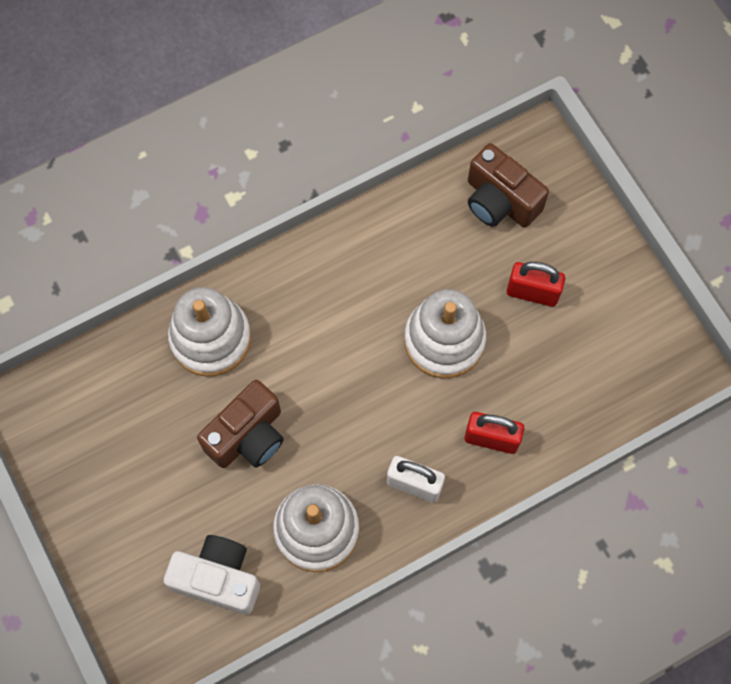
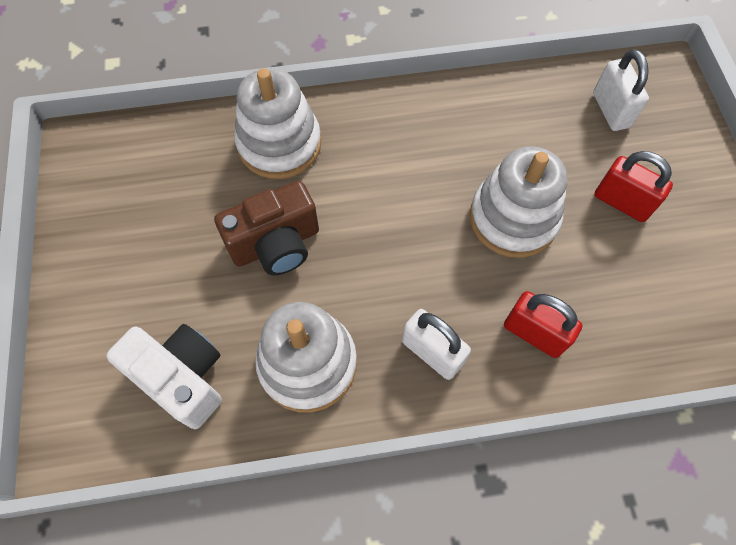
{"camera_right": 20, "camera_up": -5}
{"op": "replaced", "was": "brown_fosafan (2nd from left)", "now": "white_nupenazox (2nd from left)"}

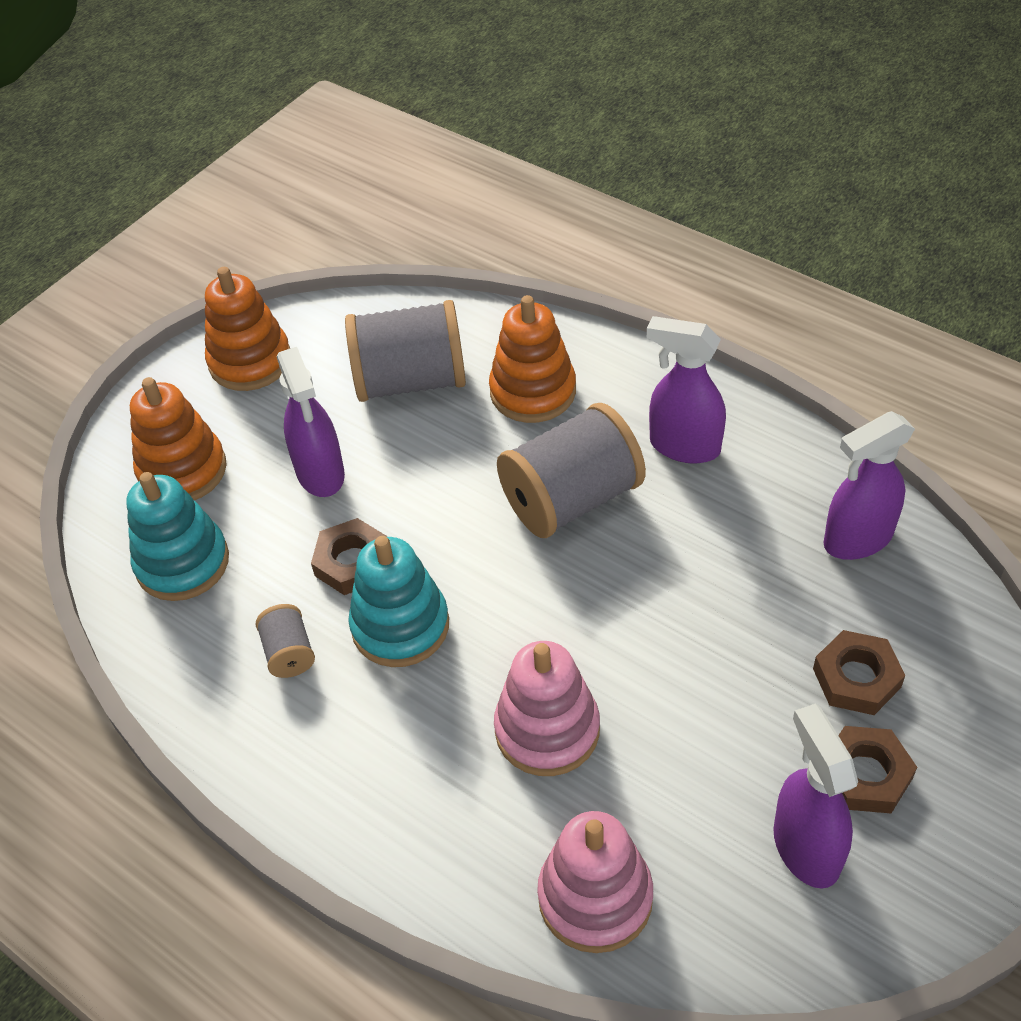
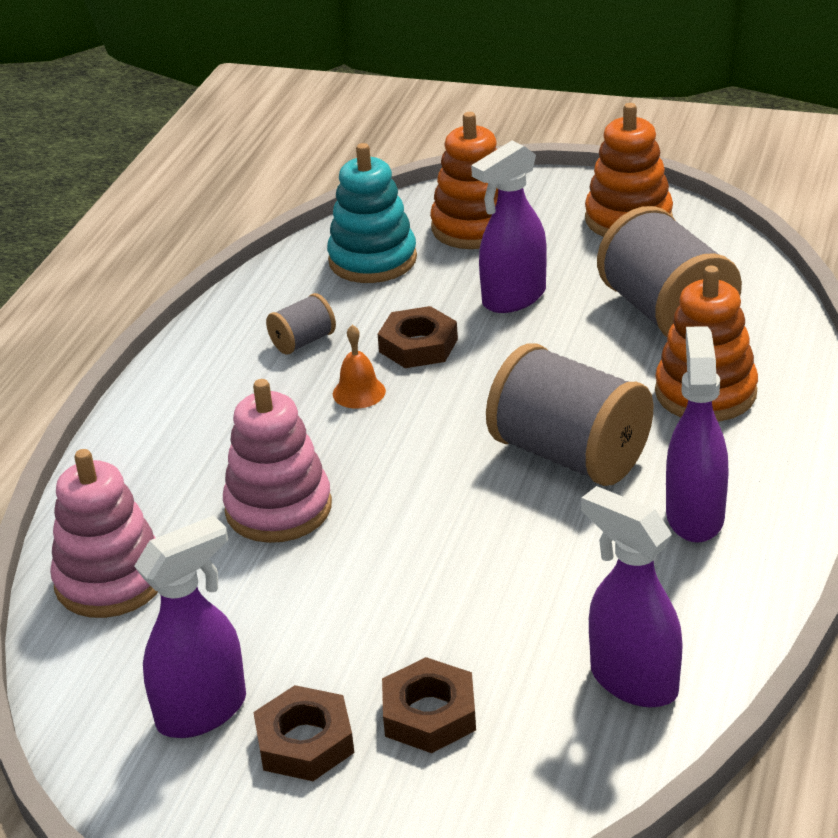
{"camera_right": 70, "camera_up": -15}
{"op": "replaced", "was": "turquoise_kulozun (2nd from left)", "now": "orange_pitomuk"}

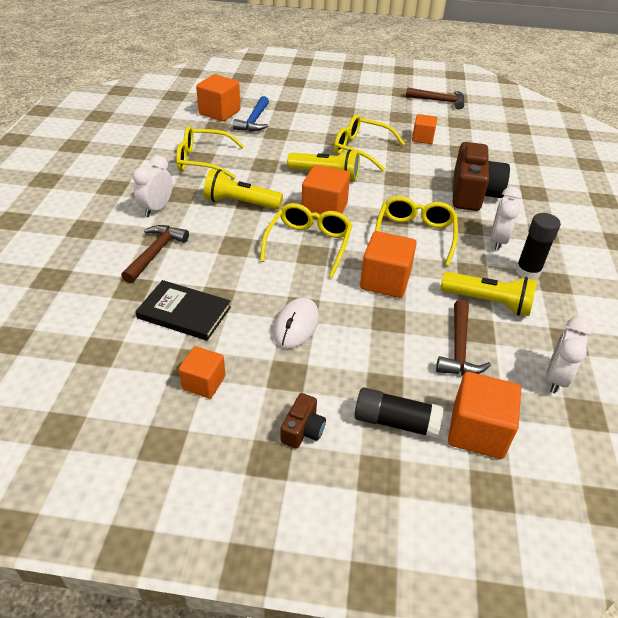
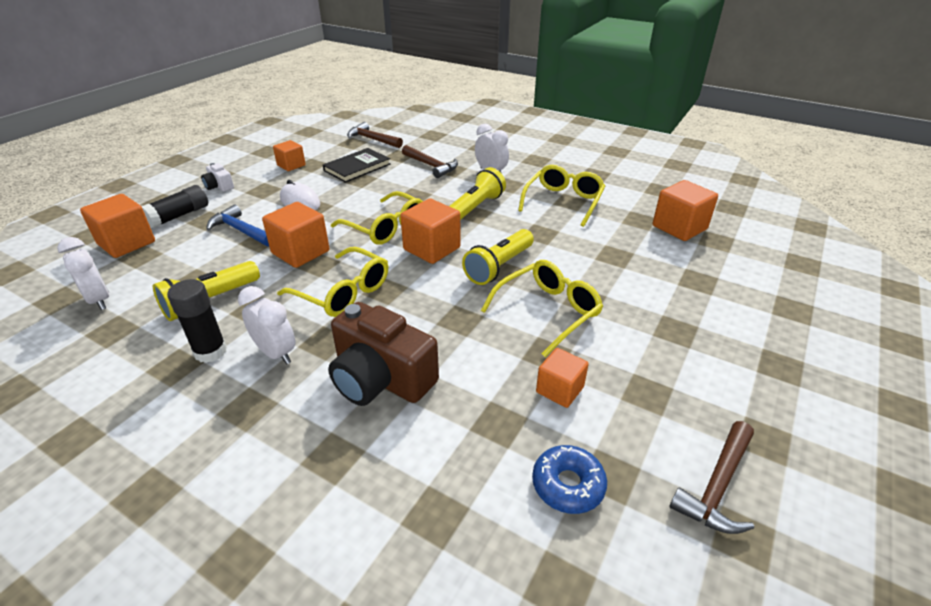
{"camera_right": 115, "camera_up": -5}
{"op": "moved", "was": "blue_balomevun"}
{"op": "moved", "was": "brown_balomevun (3rd from left in the first image)", "now": "brown_balomevun (1st from left)"}
{"op": "recoloured", "was": "brown_fosafan (1st from left)", "now": "white_fosafan"}
{"op": "added", "now": "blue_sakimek"}

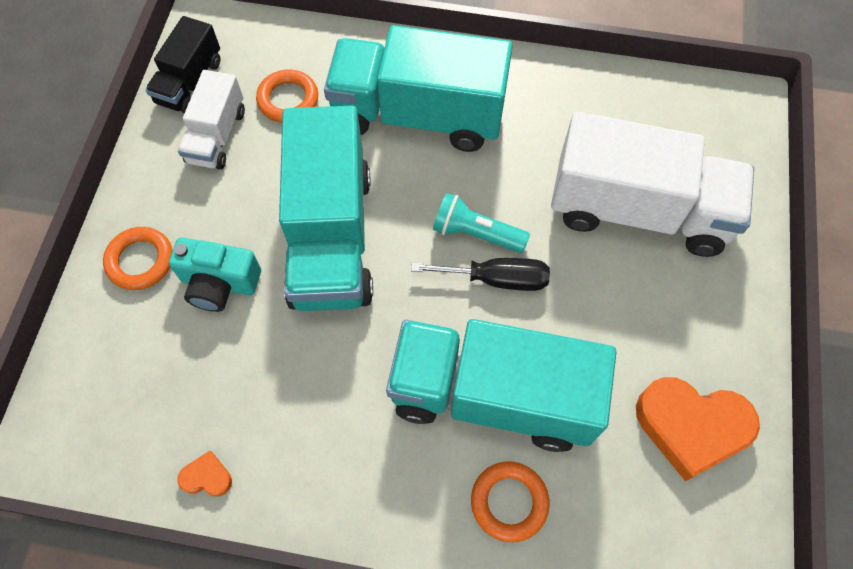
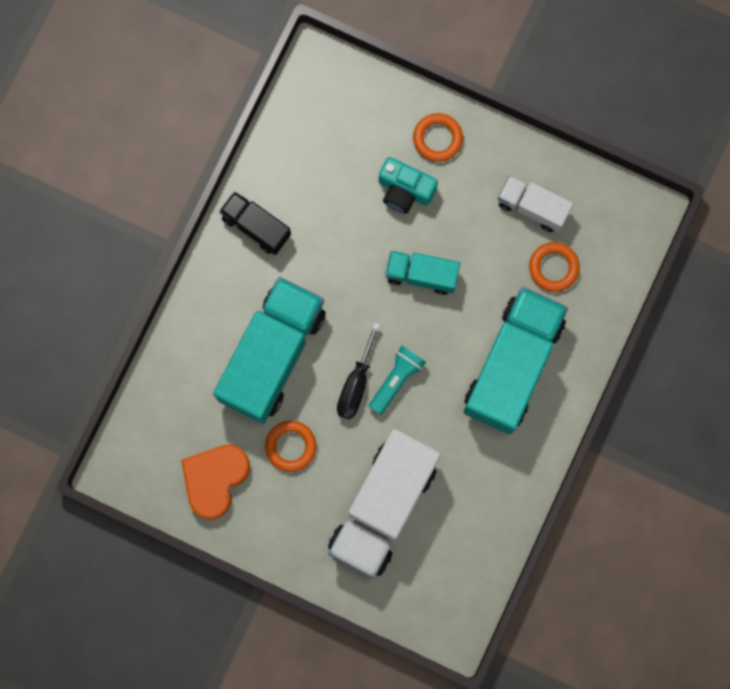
{"camera_right": 105, "camera_up": 15}
{"op": "moved", "was": "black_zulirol"}
{"op": "resized", "was": "turquoise_zulirol (1st from left in the first image)", "ratio": 0.52}
{"op": "turned", "was": "turquoise_fosafan", "clockwise": -90}
{"op": "removed", "was": "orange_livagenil (1st from left)"}
{"op": "moved", "was": "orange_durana (3rd from left in the first image)", "now": "orange_durana (1st from left)"}

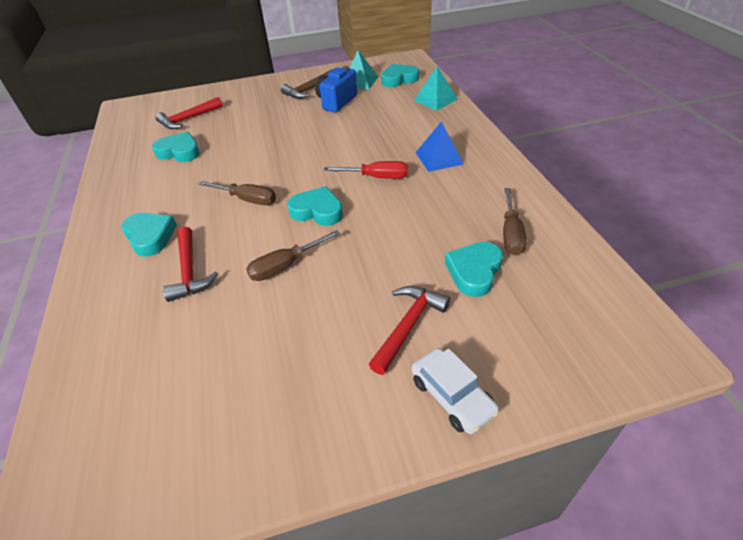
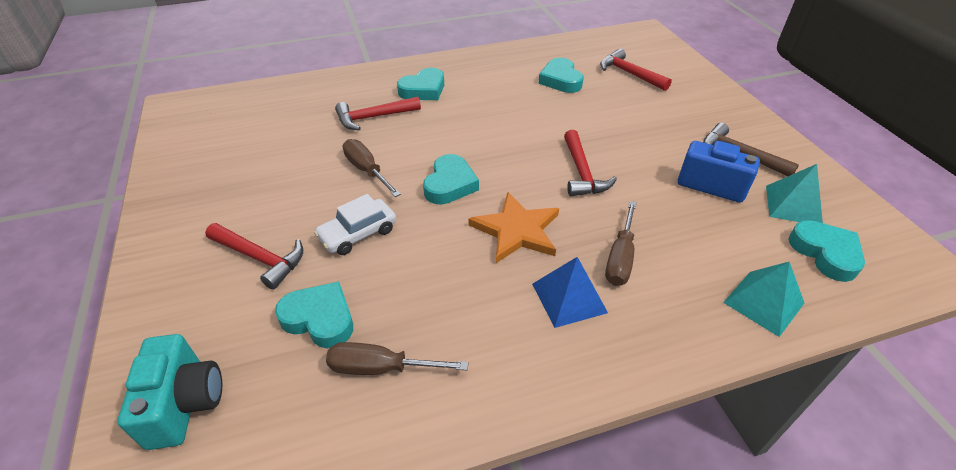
{"camera_right": 85, "camera_up": 0}
{"op": "turned", "was": "turquoise_livagenil (2nd from left in the first image)", "clockwise": 150}
{"op": "replaced", "was": "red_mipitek", "now": "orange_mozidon"}
{"op": "moved", "was": "brown_mipitek (1st from left in the first image)", "now": "brown_mipitek (3rd from left)"}
{"op": "moved", "was": "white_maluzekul"}
{"op": "added", "now": "red_balomevun (3rd from left)"}
{"op": "added", "now": "turquoise_fosafan"}

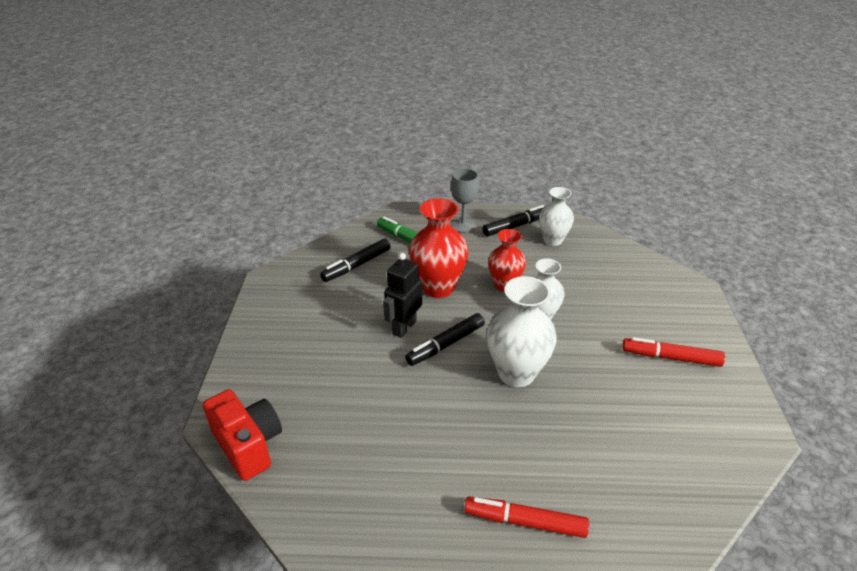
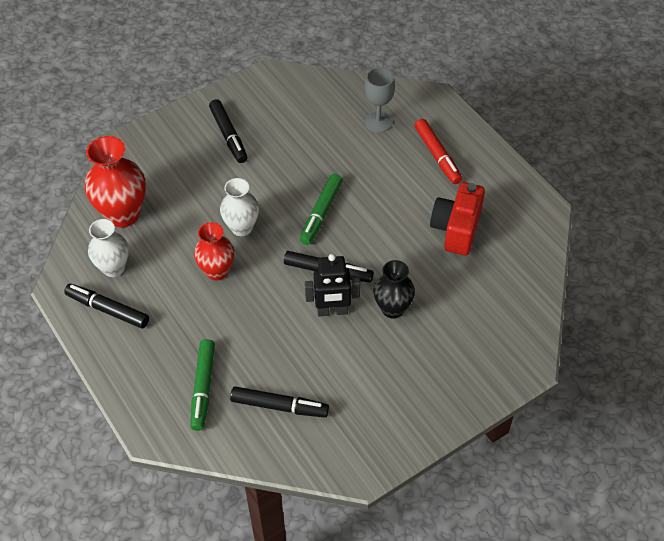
{"camera_right": -125, "camera_up": 15}
{"op": "moved", "was": "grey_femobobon"}
{"op": "moved", "was": "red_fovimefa (1st from left)"}
{"op": "replaced", "was": "white_fovimefa (1st from left)", "now": "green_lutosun (2nd from left)"}
{"op": "recoloured", "was": "red_lutosun (2nd from left)", "now": "black_lutosun (2nd from left)"}
{"op": "moved", "was": "red_fosafan"}
{"op": "added", "now": "black_fovimefa"}

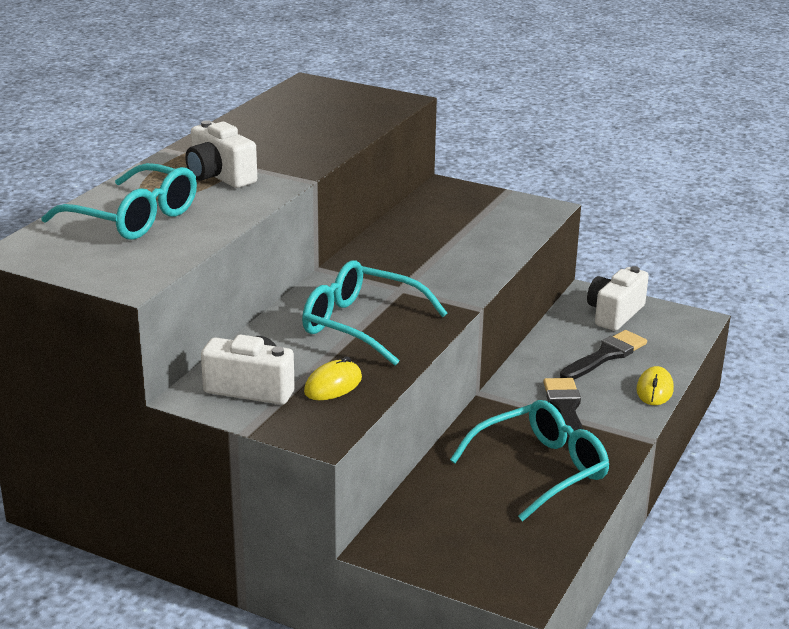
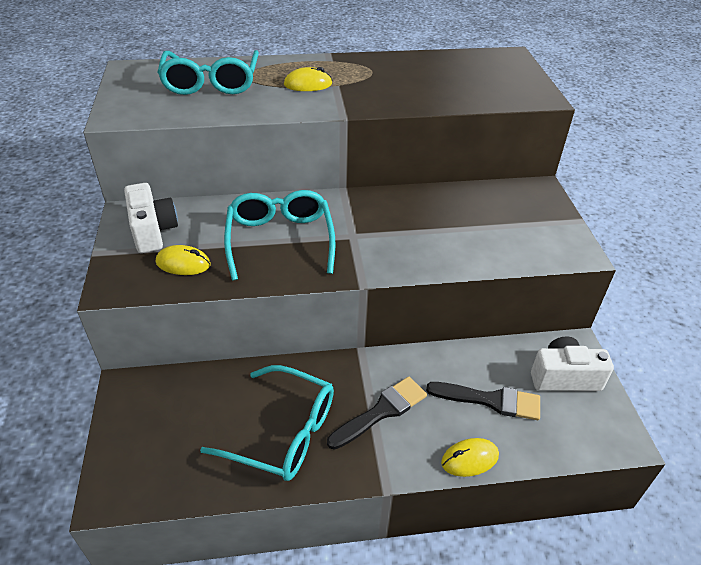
{"camera_right": 55, "camera_up": 15}
{"op": "replaced", "was": "white_fosafan (1st from left)", "now": "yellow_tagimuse (2nd from left)"}

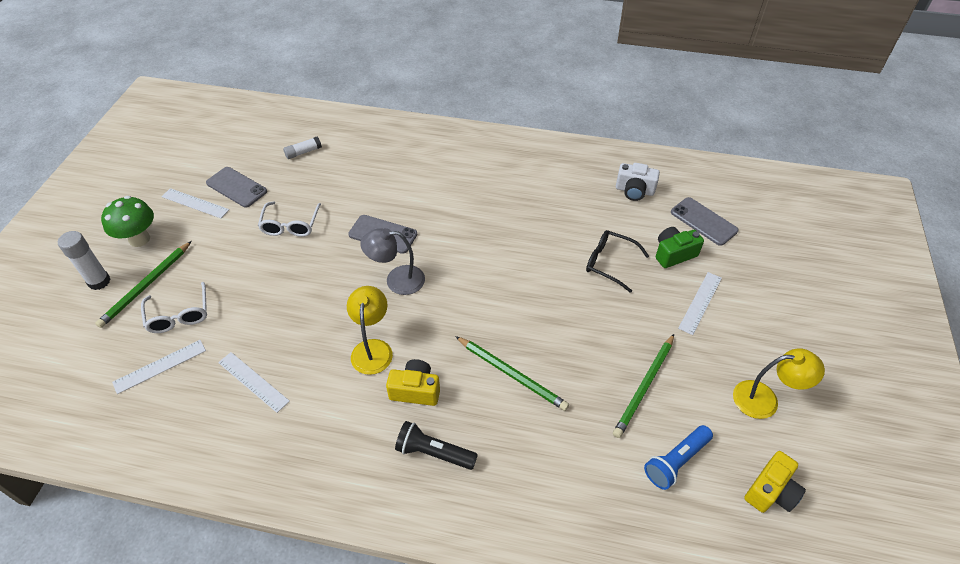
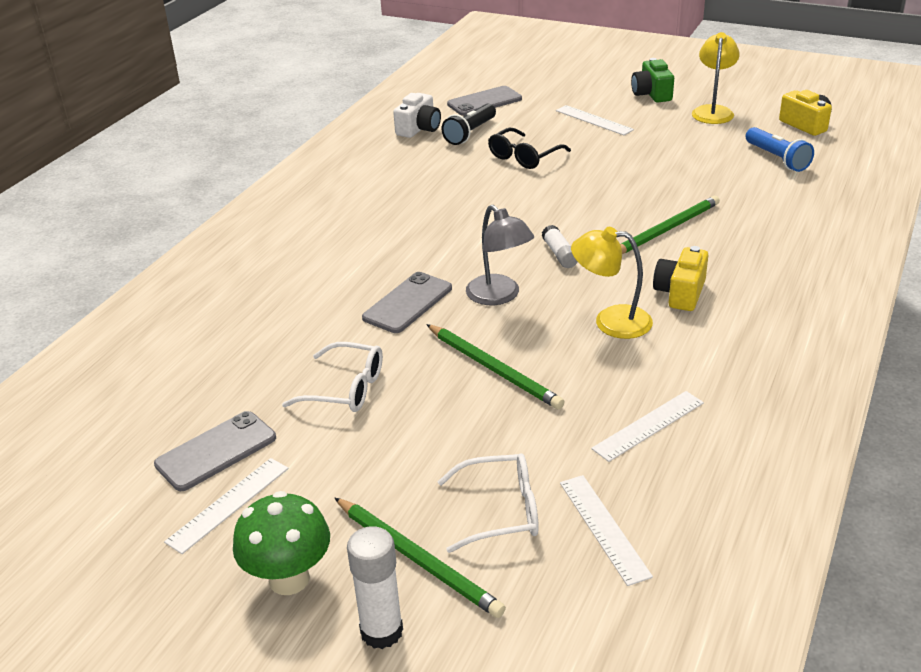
{"camera_right": -75, "camera_up": -15}
{"op": "moved", "was": "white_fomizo (2nd from left)"}
{"op": "moved", "was": "green_fosafan"}
{"op": "turned", "was": "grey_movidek", "clockwise": -45}
{"op": "moved", "was": "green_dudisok (3rd from left in the first image)", "now": "green_dudisok (2nd from left)"}
{"op": "moved", "was": "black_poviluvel"}

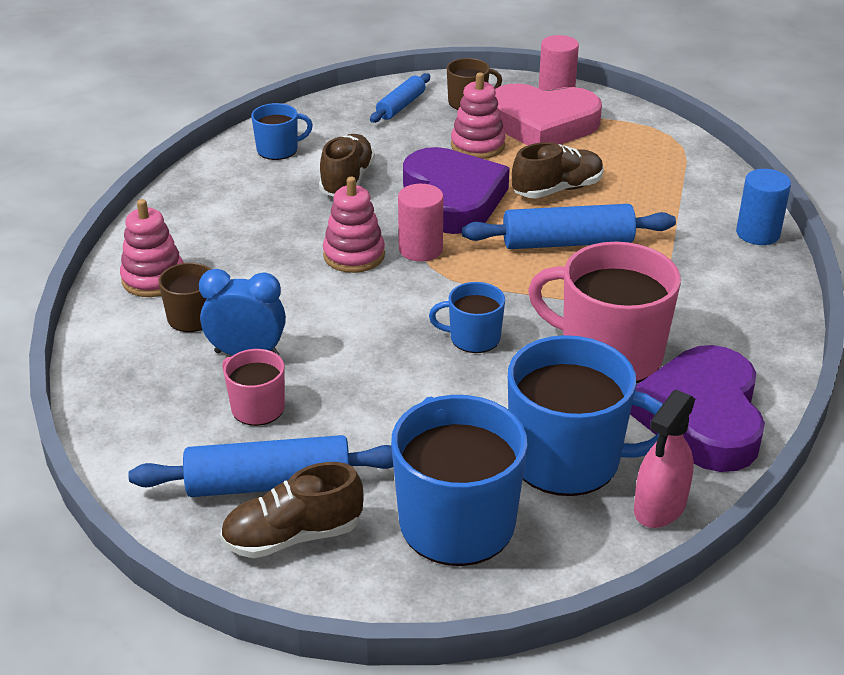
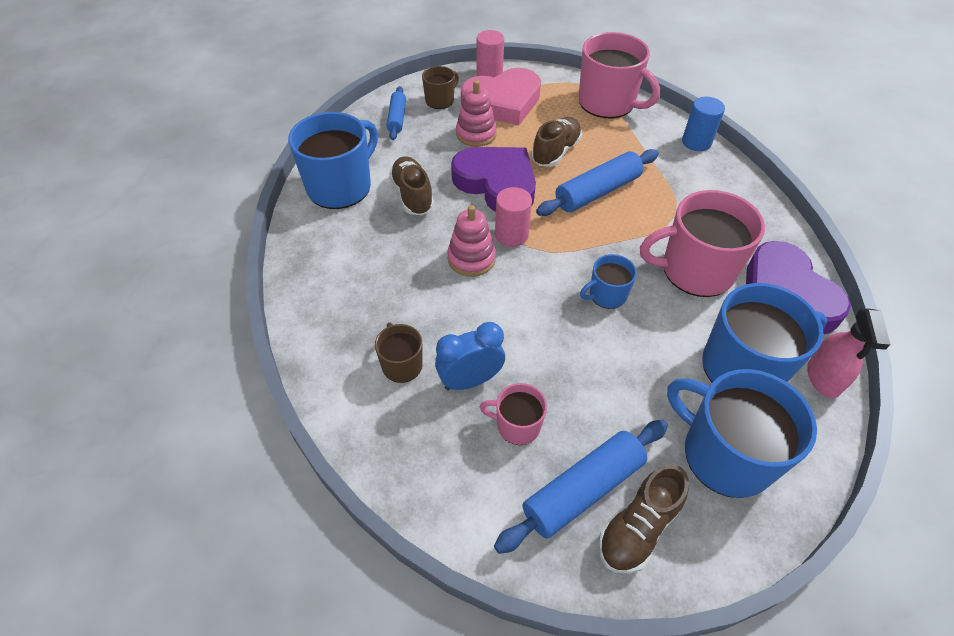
{"camera_right": -30, "camera_up": 15}
{"op": "resized", "was": "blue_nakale (1st from left)", "ratio": 1.96}
{"op": "removed", "was": "pink_kulozun (1st from left)"}
{"op": "added", "now": "pink_nakale (2nd from left)"}

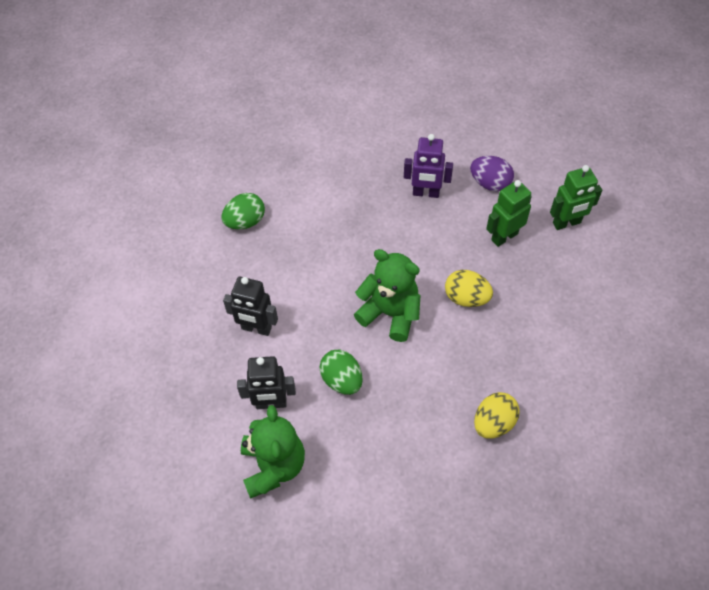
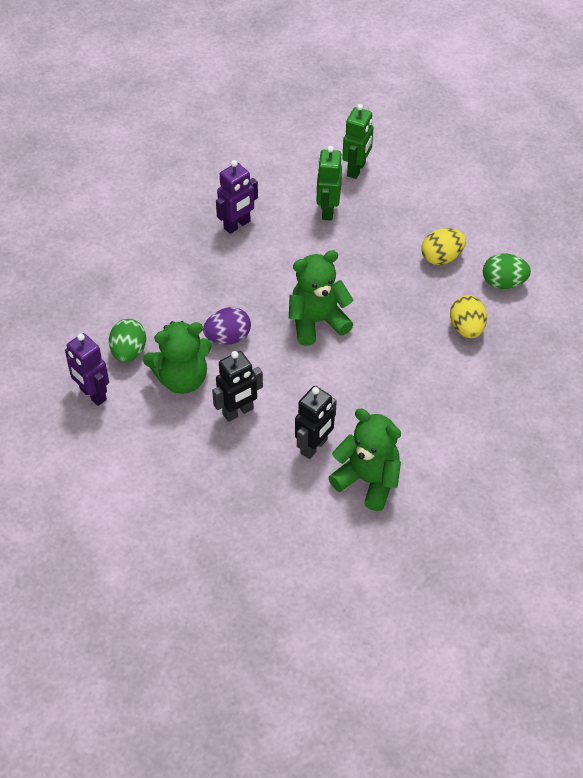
{"camera_right": -50, "camera_up": -5}
{"op": "moved", "was": "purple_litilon"}
{"op": "moved", "was": "yellow_litilon (1st from left)"}
{"op": "moved", "was": "green_litilon (2nd from left)"}
{"op": "added", "now": "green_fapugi (1st from left)"}
{"op": "added", "now": "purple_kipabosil (1st from left)"}

